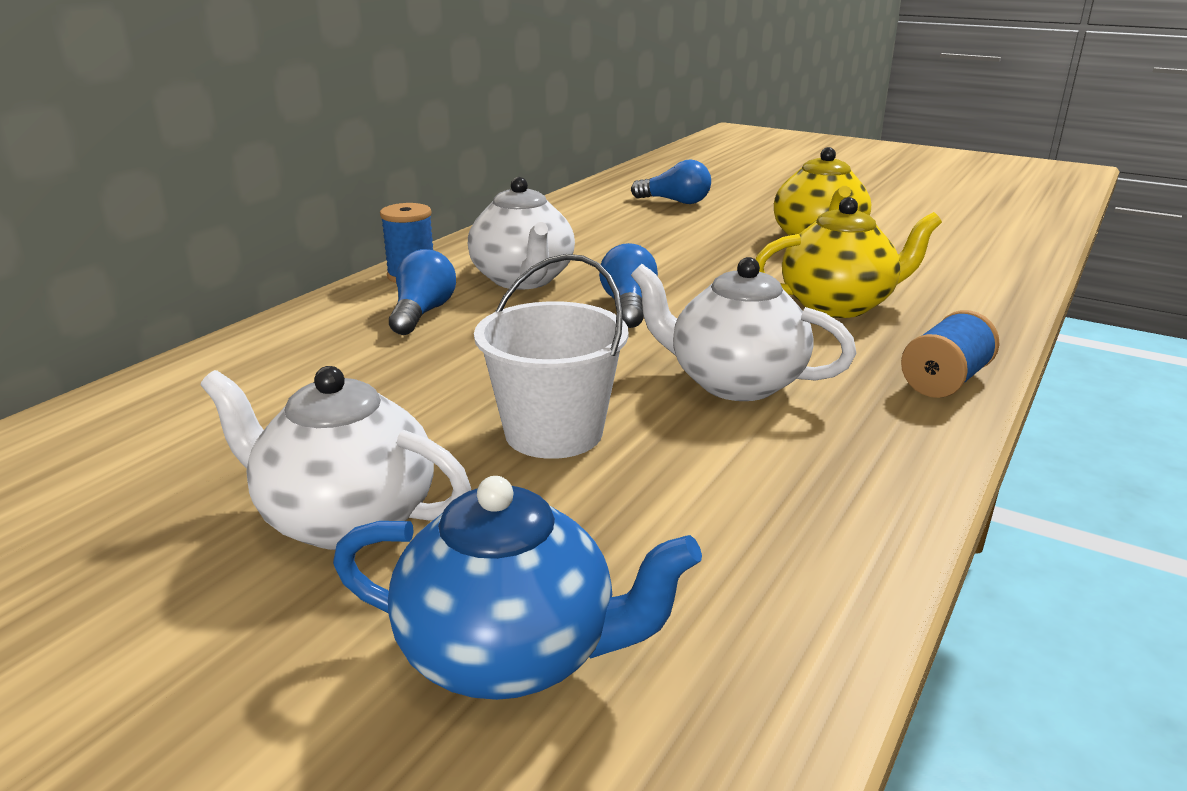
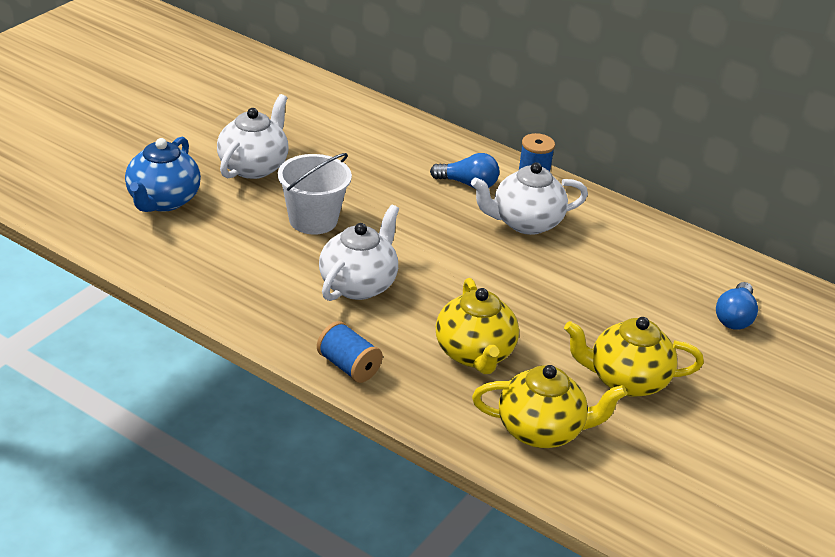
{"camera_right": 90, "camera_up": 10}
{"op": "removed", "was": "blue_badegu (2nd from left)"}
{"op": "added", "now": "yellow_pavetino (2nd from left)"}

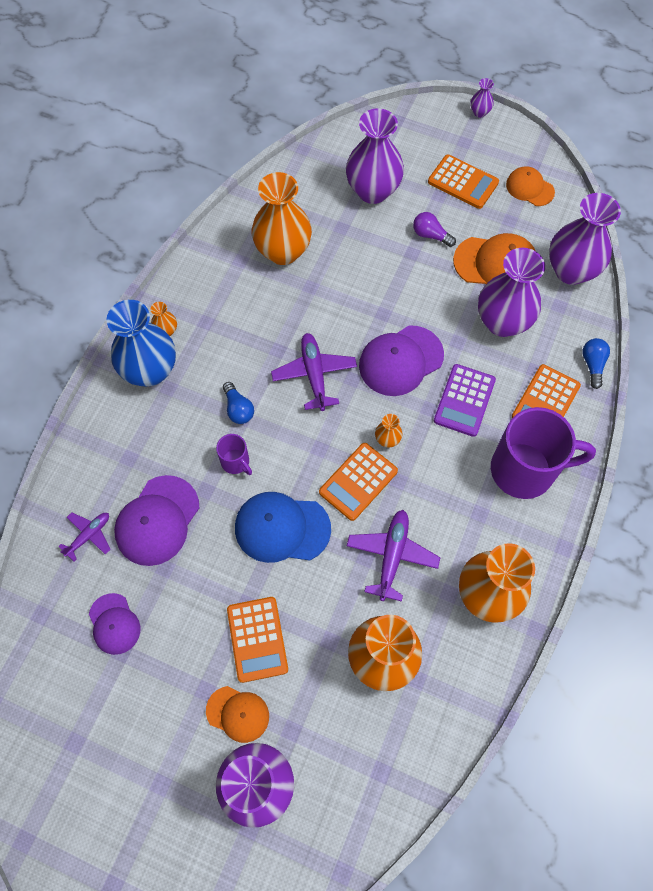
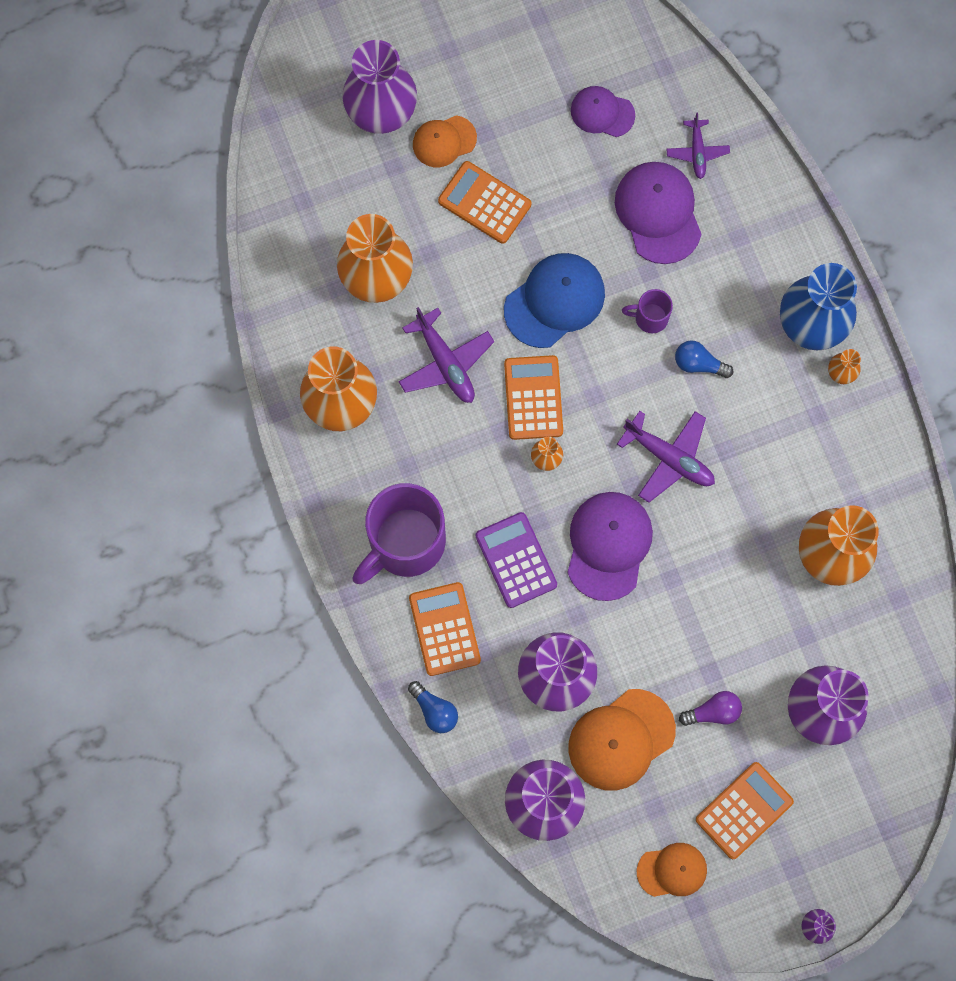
{"camera_right": 135, "camera_up": 10}
{"op": "turned", "was": "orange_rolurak (3rd from left in the first image)", "clockwise": 150}

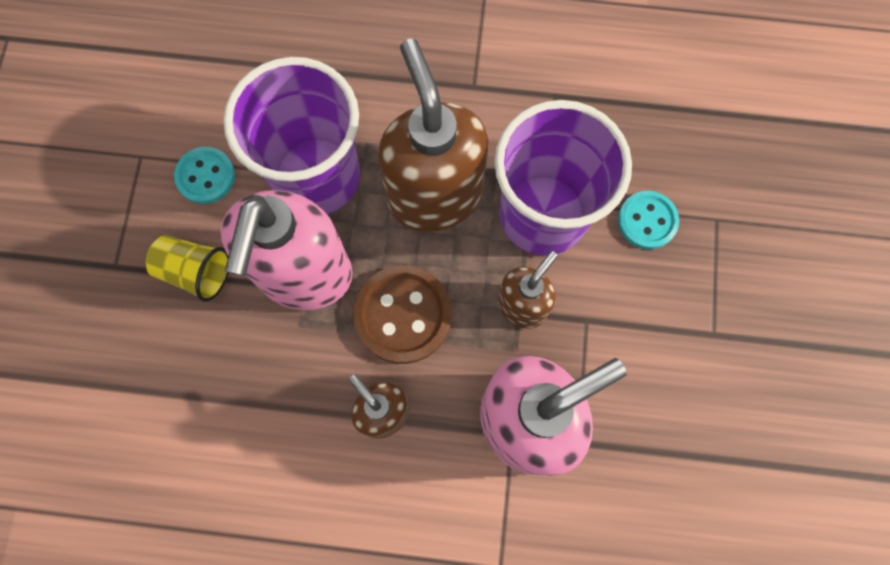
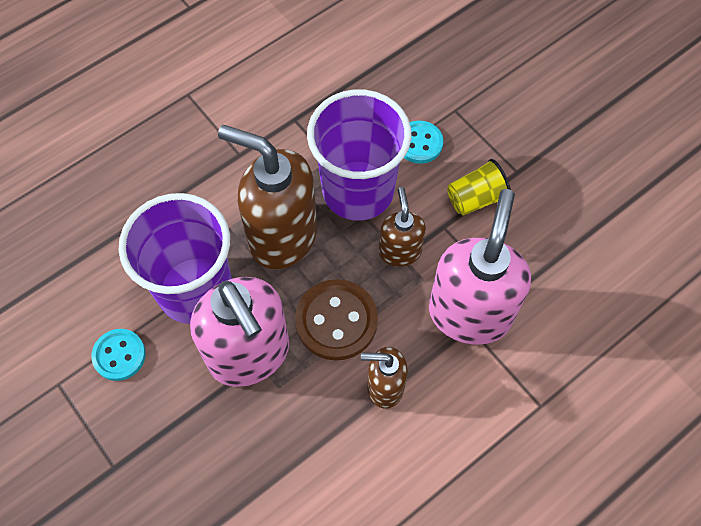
{"camera_right": -45, "camera_up": -10}
{"op": "moved", "was": "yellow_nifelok"}

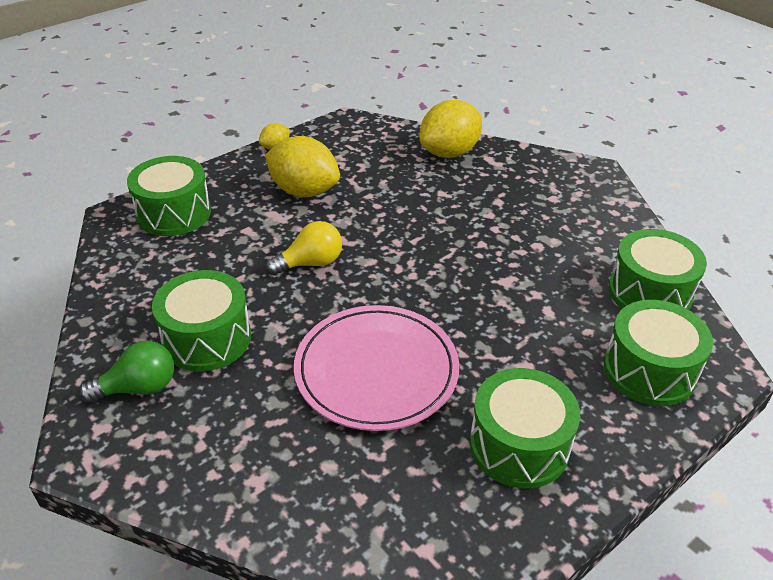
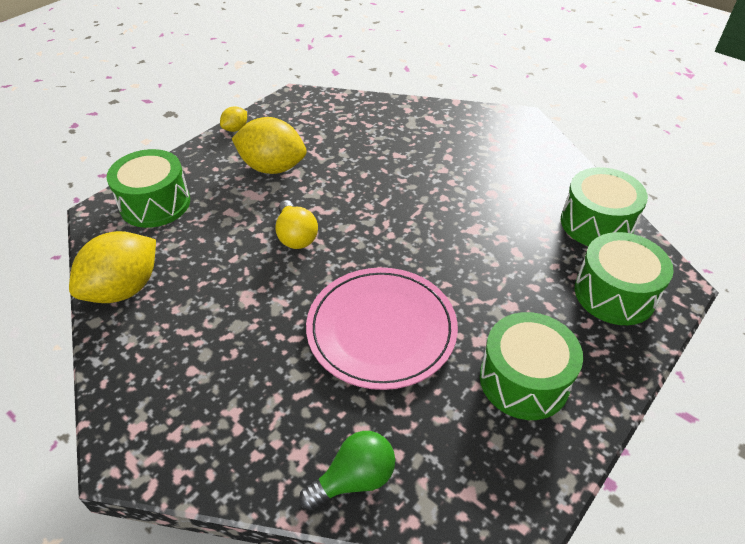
{"camera_right": -10, "camera_up": 5}
{"op": "moved", "was": "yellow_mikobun (3rd from left in the first image)", "now": "yellow_mikobun (1st from left)"}
{"op": "turned", "was": "yellow_badegu", "clockwise": 105}
{"op": "removed", "was": "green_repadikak (2nd from left)"}
{"op": "moved", "was": "green_badegu"}

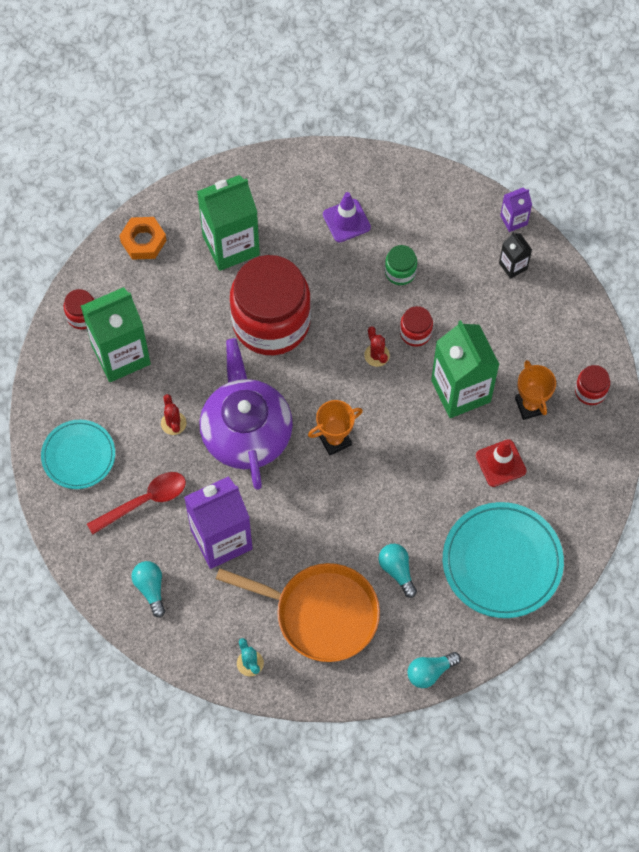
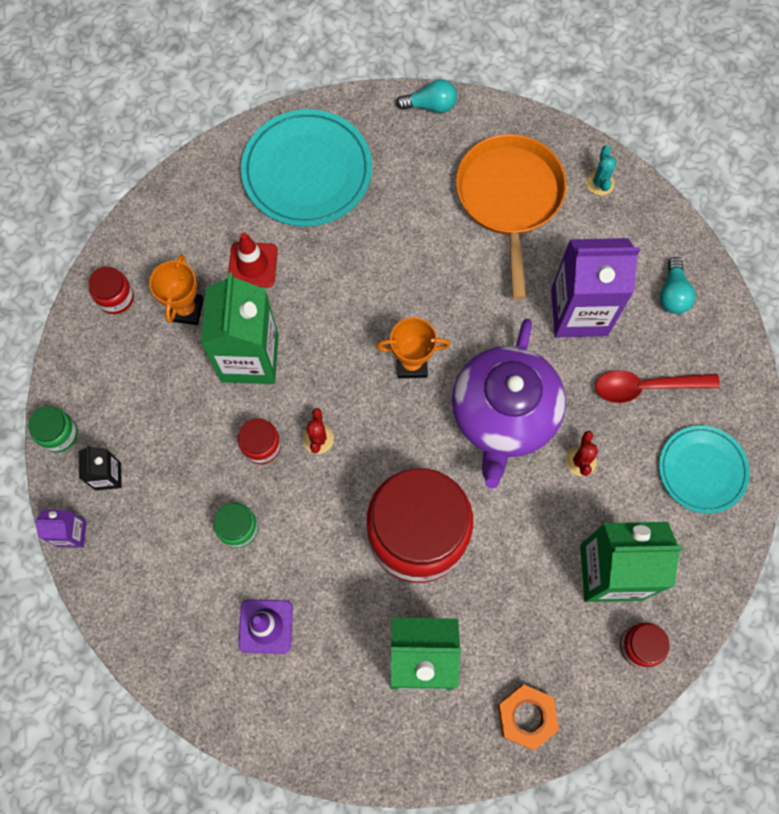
{"camera_right": -155, "camera_up": 5}
{"op": "removed", "was": "turquoise_badegu (2nd from left)"}
{"op": "turned", "was": "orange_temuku", "clockwise": 45}
{"op": "added", "now": "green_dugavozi (1st from left)"}

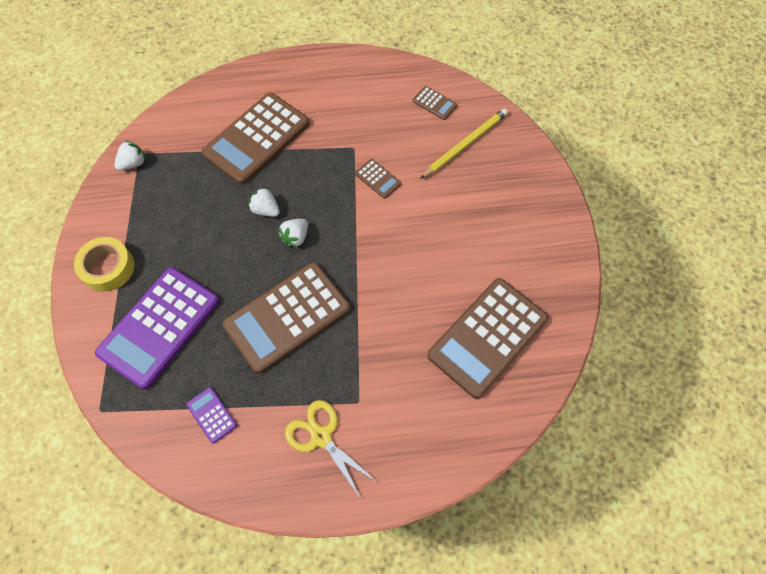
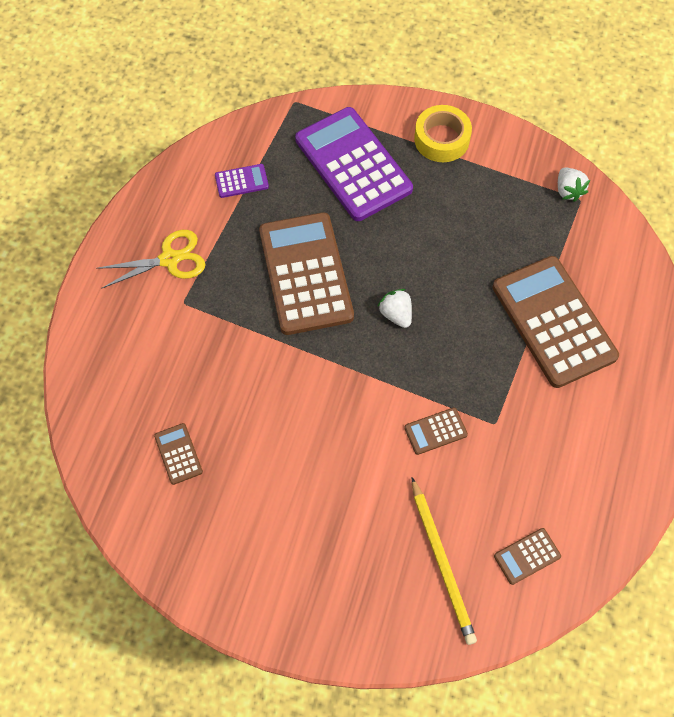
{"camera_right": 115, "camera_up": 0}
{"op": "removed", "was": "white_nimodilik (2nd from left)"}
{"op": "resized", "was": "brown_rolurak (5th from left in the first image)", "ratio": 0.42}

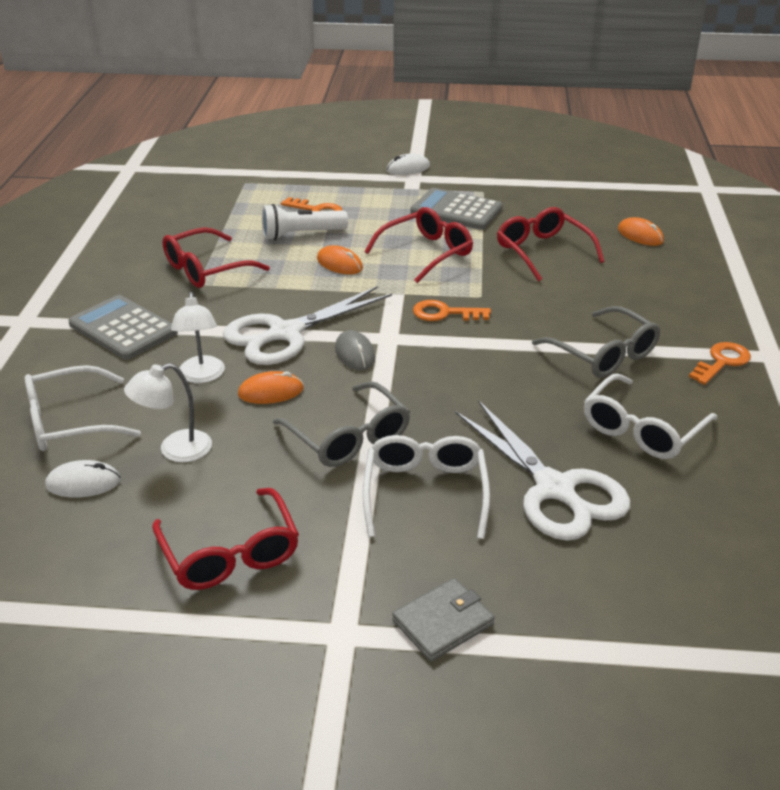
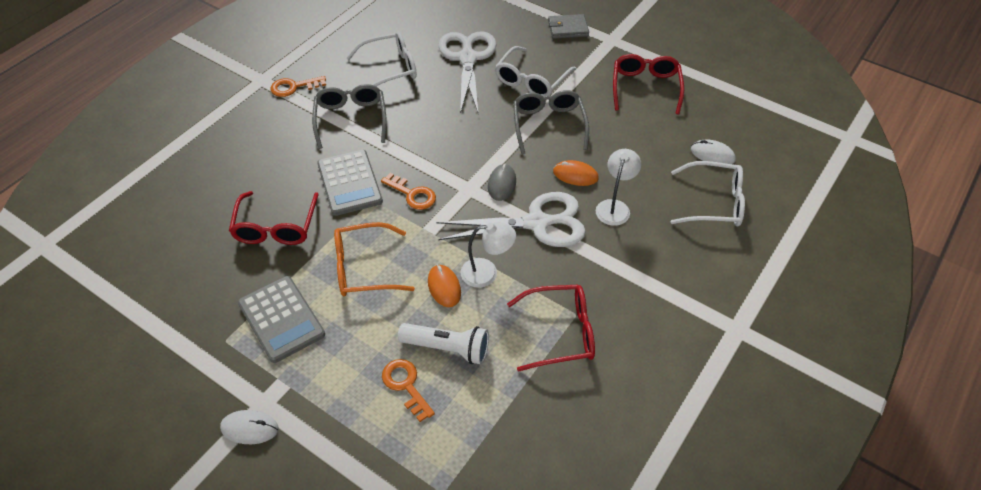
{"camera_right": -150, "camera_up": 15}
{"op": "recoloured", "was": "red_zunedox (3rd from left)", "now": "orange_zunedox"}
{"op": "removed", "was": "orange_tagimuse (3rd from left)"}
{"op": "moved", "was": "grey_rolurak (1st from left in the first image)", "now": "grey_rolurak (2nd from left)"}
{"op": "moved", "was": "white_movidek (1st from left)"}

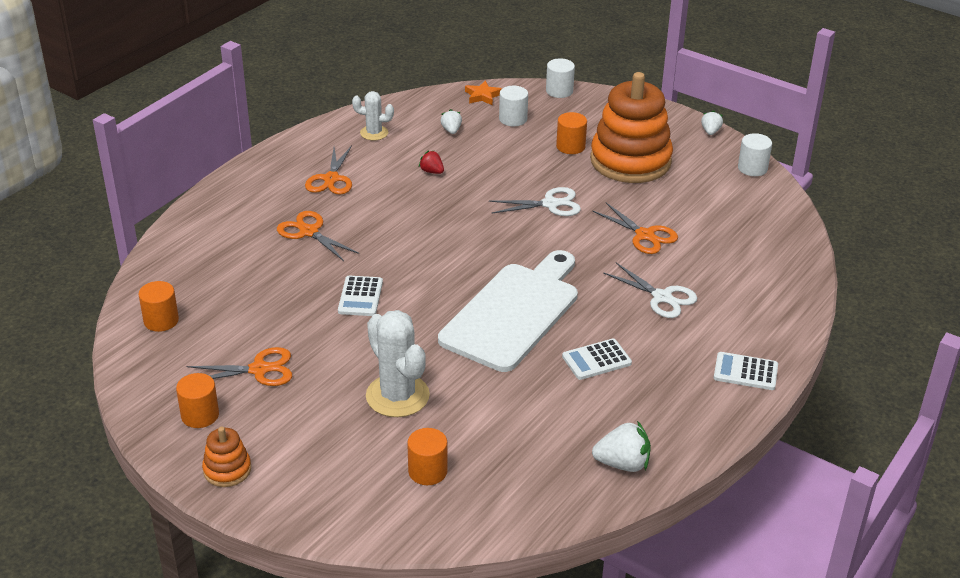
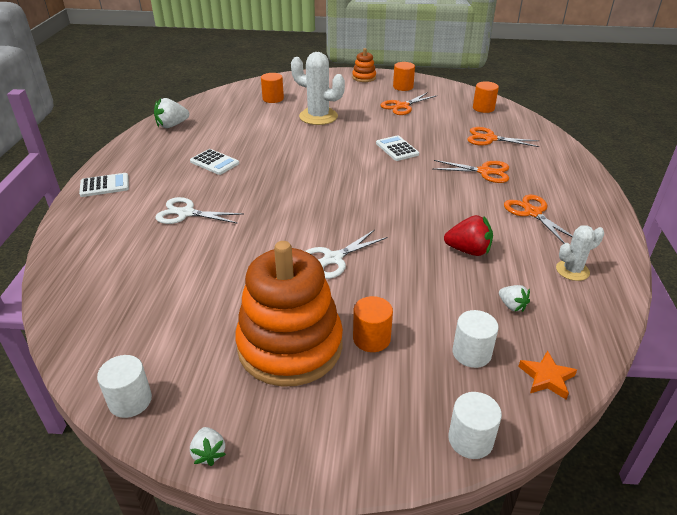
{"camera_right": 150, "camera_up": 0}
{"op": "resized", "was": "red_nimodilik", "ratio": 1.68}
{"op": "moved", "was": "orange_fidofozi (4th from left in the first image)", "now": "orange_fidofozi (3rd from left)"}
{"op": "removed", "was": "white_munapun"}
{"op": "turned", "was": "white_rolurak (2nd from left)", "clockwise": 90}

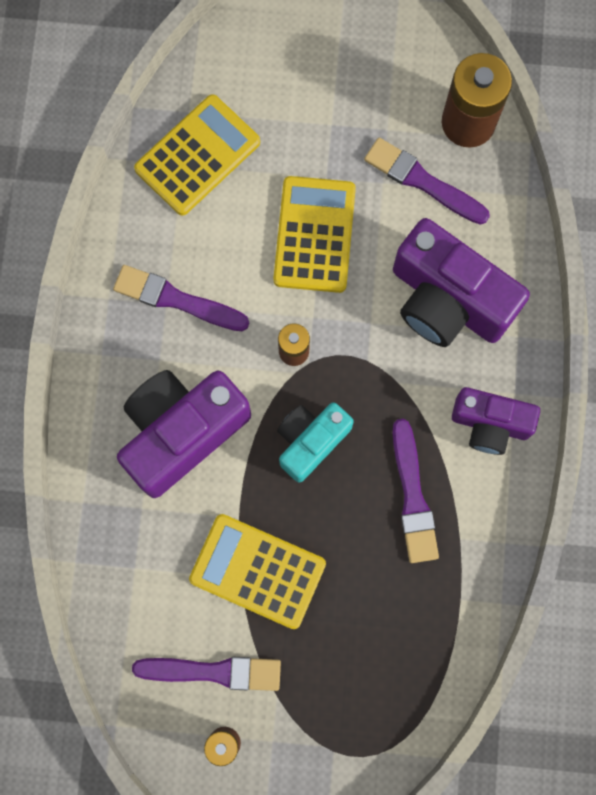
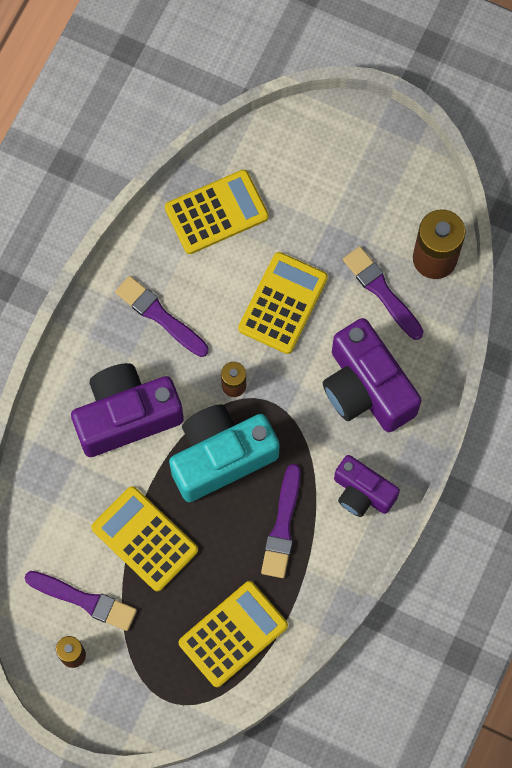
{"camera_right": 20, "camera_up": -5}
{"op": "resized", "was": "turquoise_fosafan", "ratio": 1.65}
{"op": "added", "now": "yellow_rolurak (3rd from left)"}

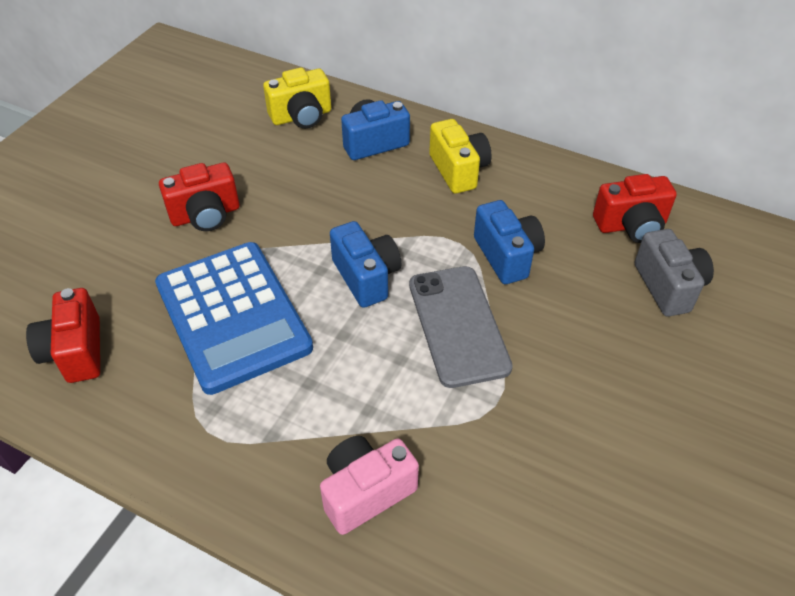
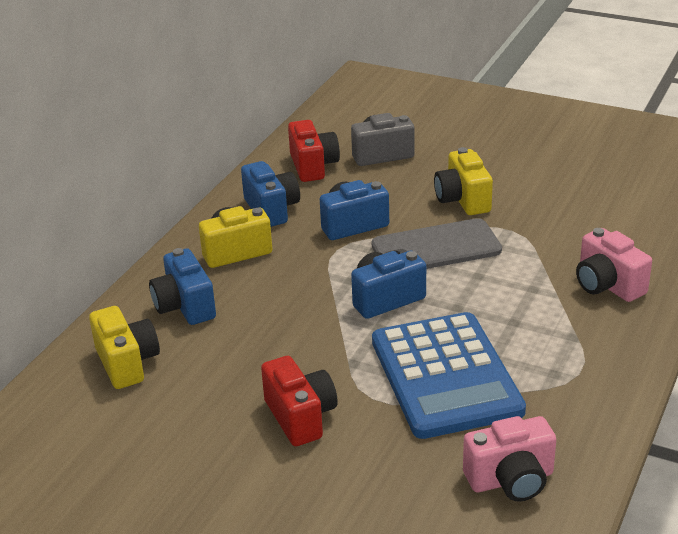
{"camera_right": -90, "camera_up": -15}
{"op": "turned", "was": "blue_rolurak", "clockwise": 105}
{"op": "recoloured", "was": "red_fosafan (1st from left)", "now": "pink_fosafan (1st from left)"}
{"op": "added", "now": "yellow_fosafan (3rd from left)"}
{"op": "added", "now": "blue_fosafan (2nd from left)"}

